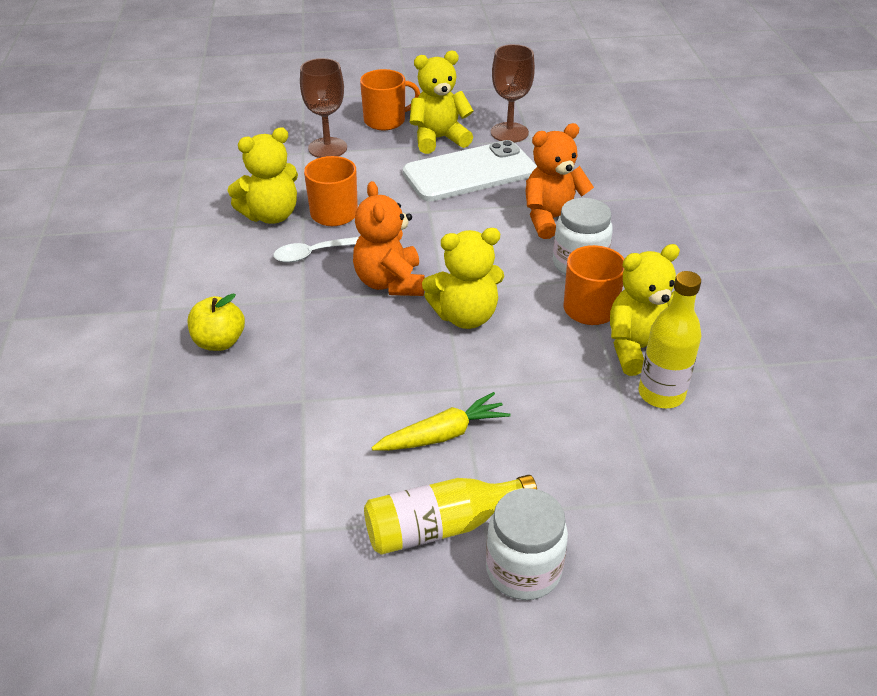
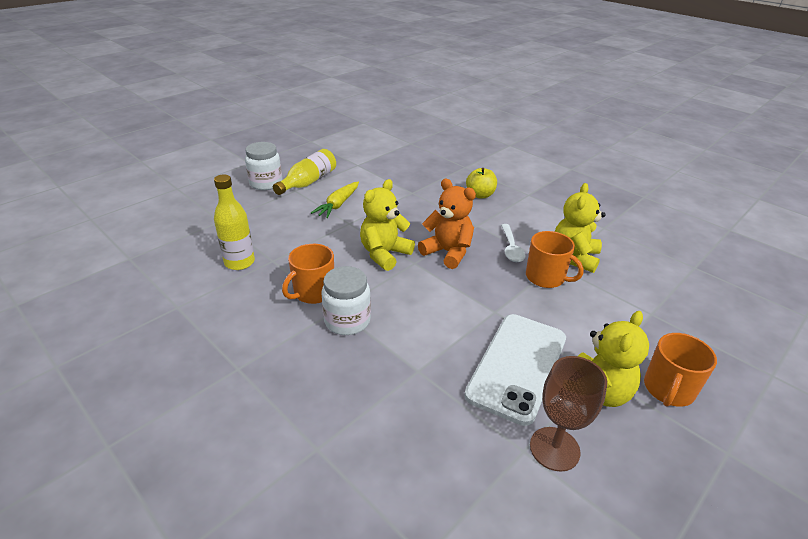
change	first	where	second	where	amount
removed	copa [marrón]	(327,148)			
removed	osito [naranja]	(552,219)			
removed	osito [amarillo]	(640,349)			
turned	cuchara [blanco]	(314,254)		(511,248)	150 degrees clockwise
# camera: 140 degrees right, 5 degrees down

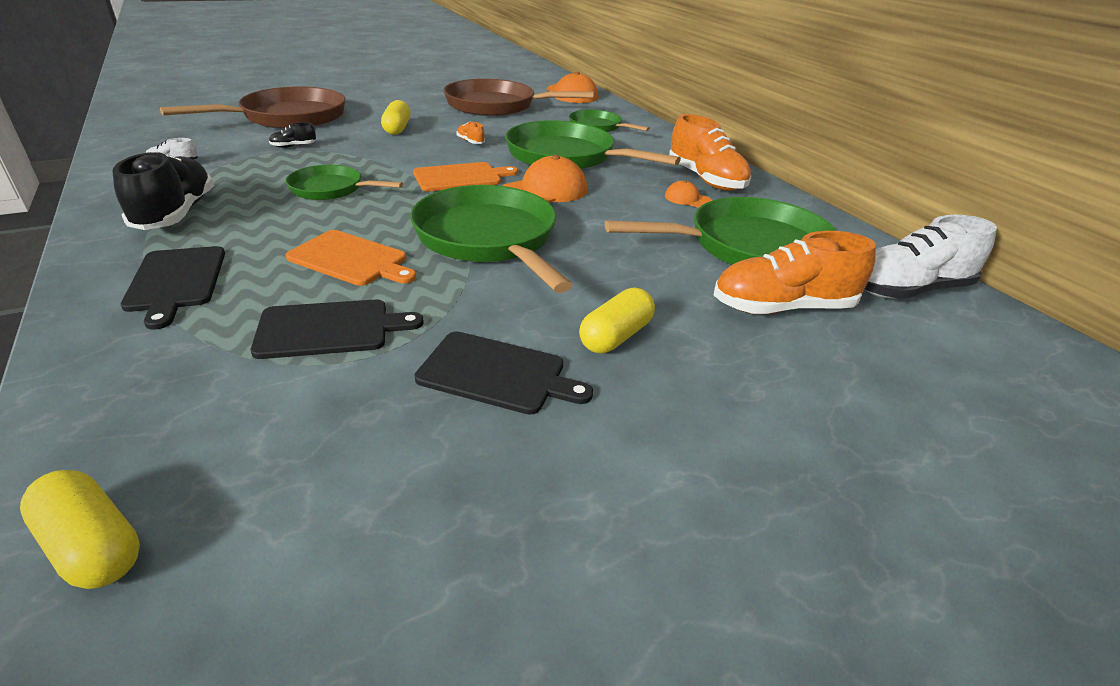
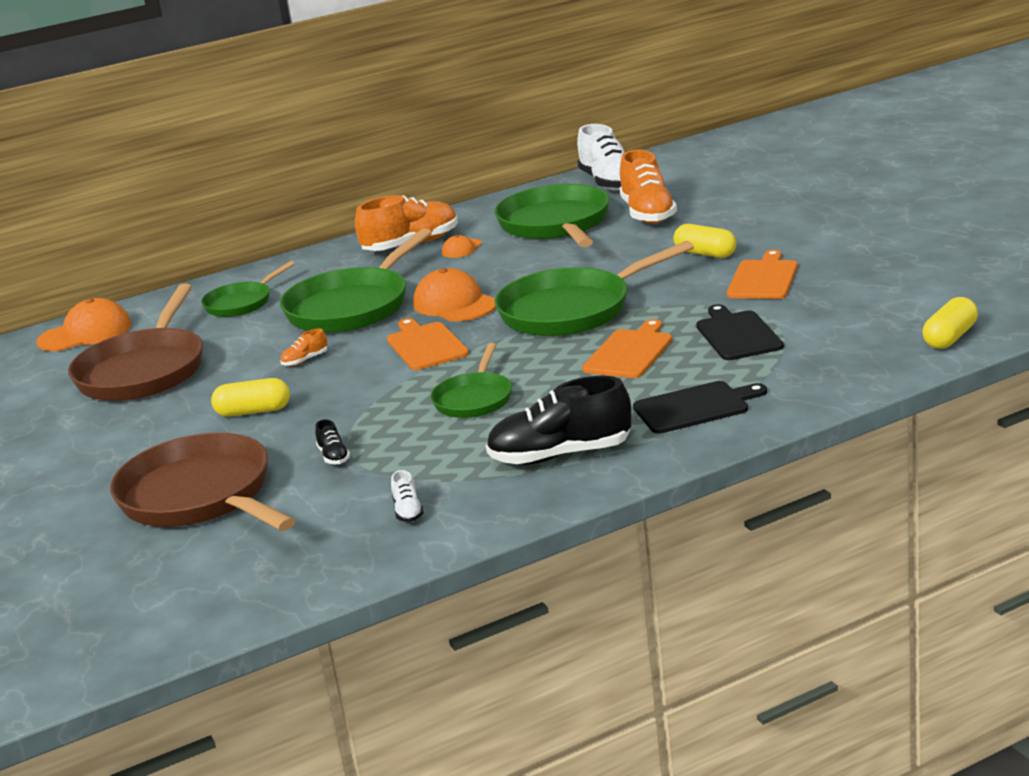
change	first	where	second	where	amount
recoloured	tabla de cortar [negro]	(497,374)	tabla de cortar [naranja]	(763,278)	
# camera: 85 degrees left, 10 degrees down

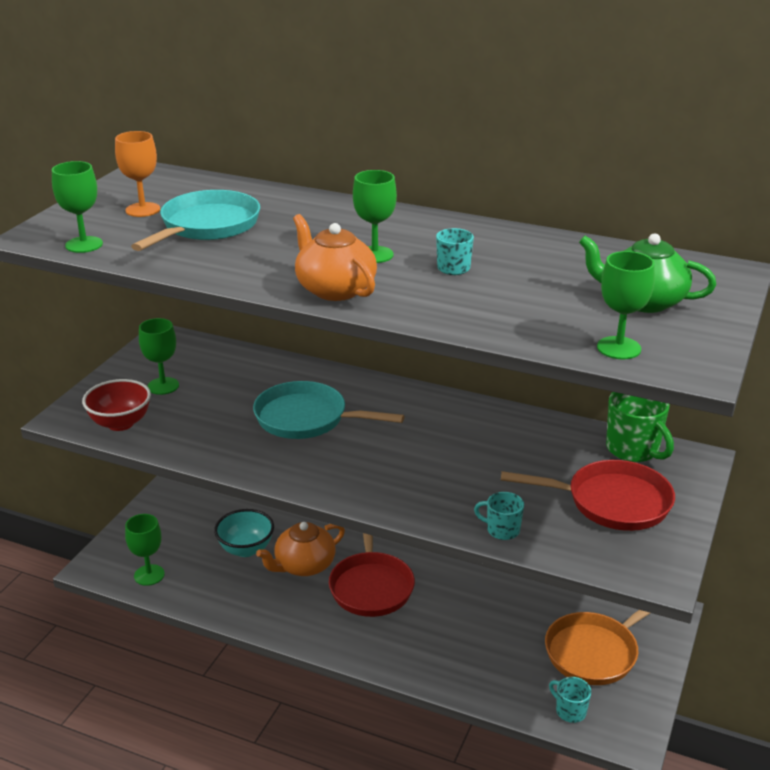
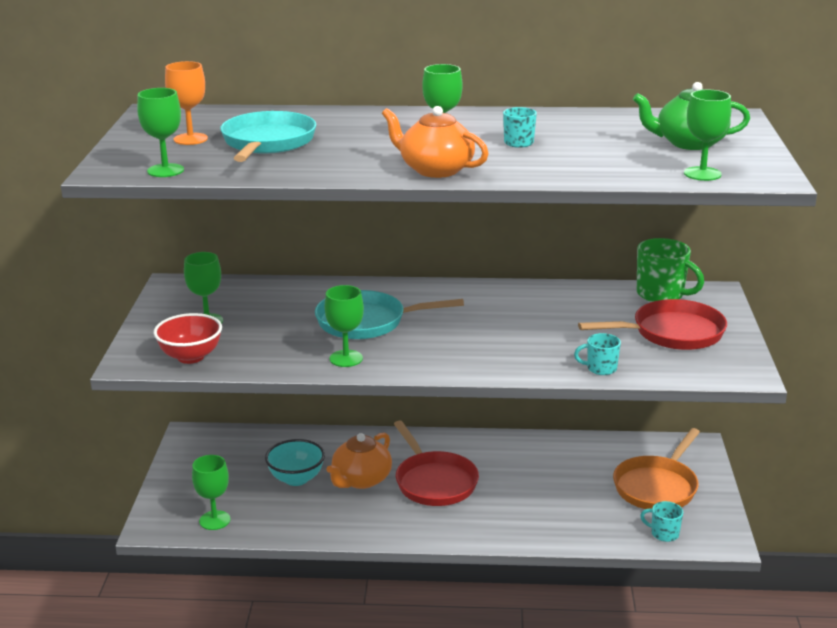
change	first	where	second	where	amount
added			copa [verde]	(346,358)	
# camera: 20 degrees left, 5 degrees down

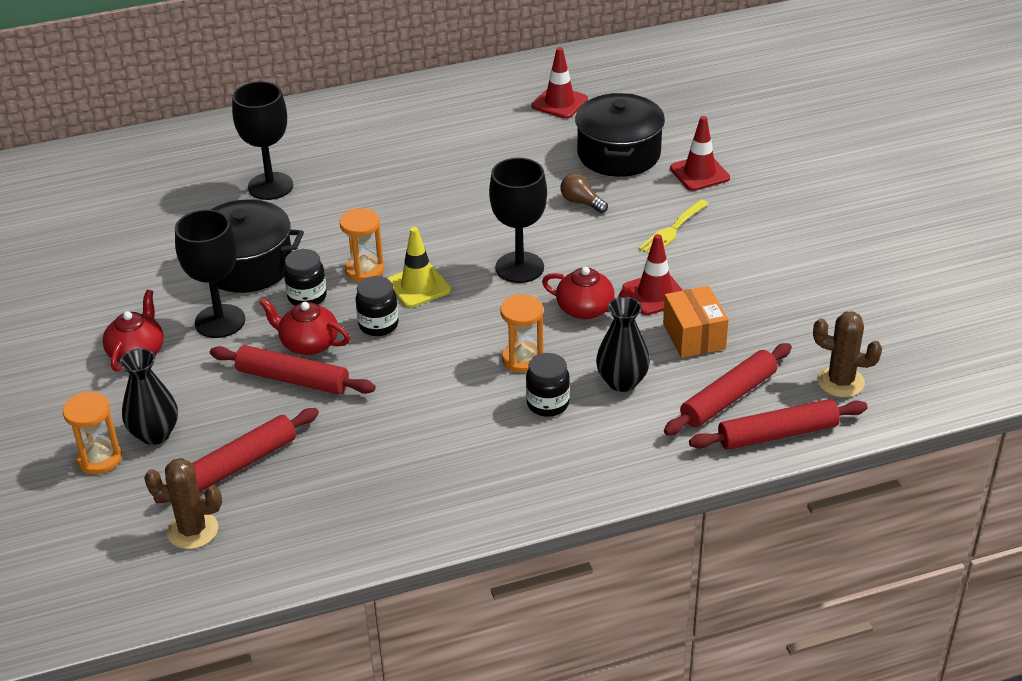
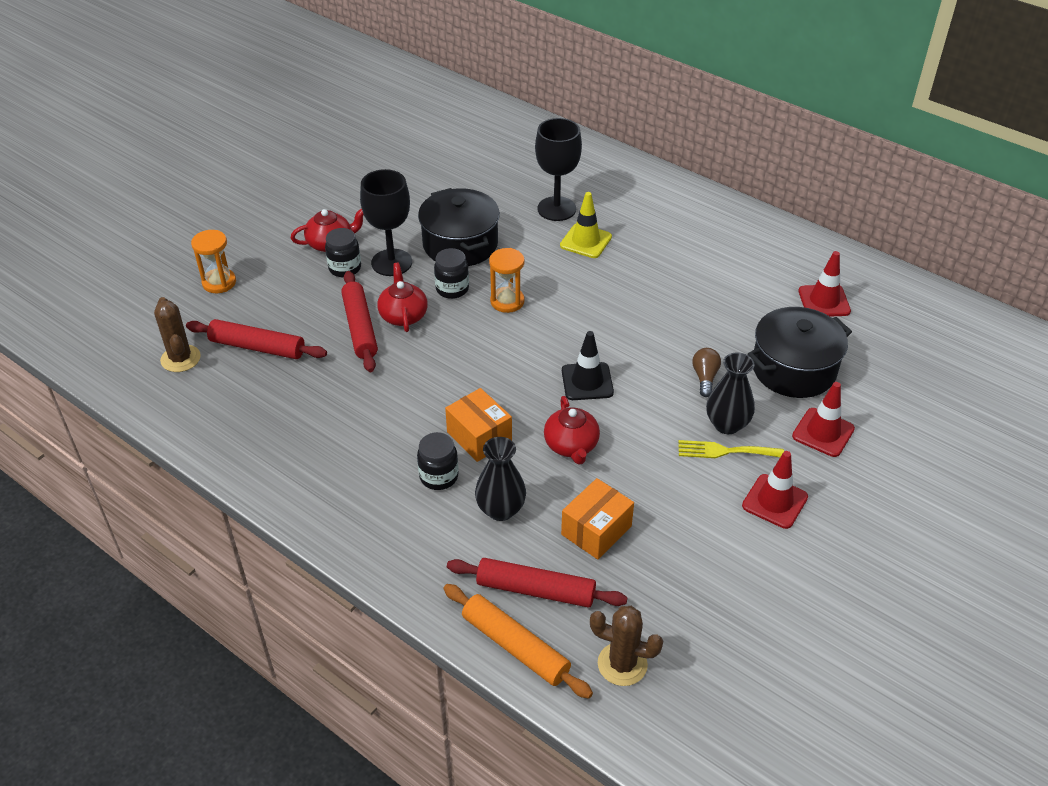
change	first	where	second	where	amount
moved	florero [negro]	(155,434)		(727,424)	
moved	tarro [negro]	(378,325)		(345,268)	
moved	cono de tráfico [amarillo]	(418,286)		(586,241)	
moved	cono de tráfico [rojo]	(655,294)		(774,501)	
replaced	copa [negro]	(519,267)	cono de tráfico [negro]	(587,381)	
replaced	reloj de arena [naranja]	(522,359)	caja [naranja]	(479,437)	
recoloured	rodillo [rojo]	(777,434)	rodillo [naranja]	(515,647)	
turned	cactus [marrón]	(840,382)		(622,664)	60 degrees counterclockwise
# camera: 55 degrees right, 5 degrees up

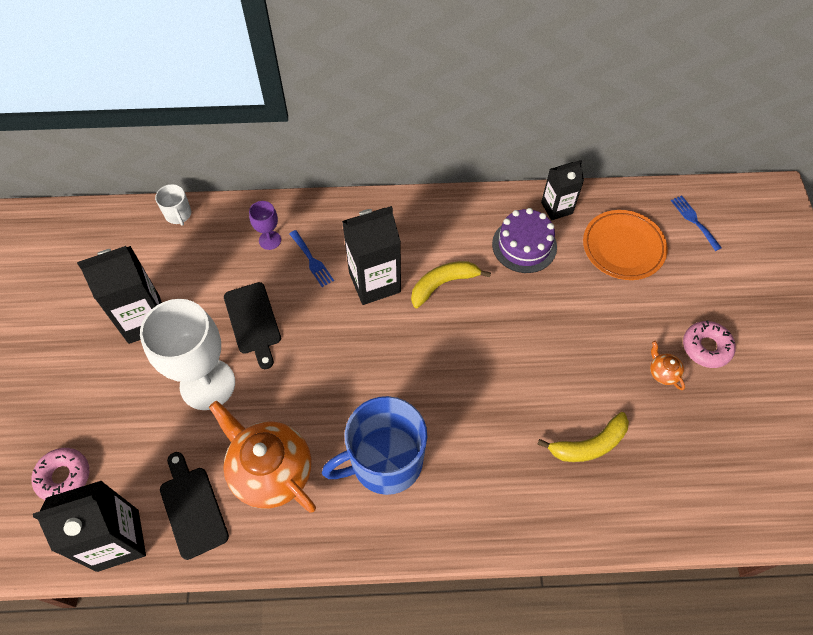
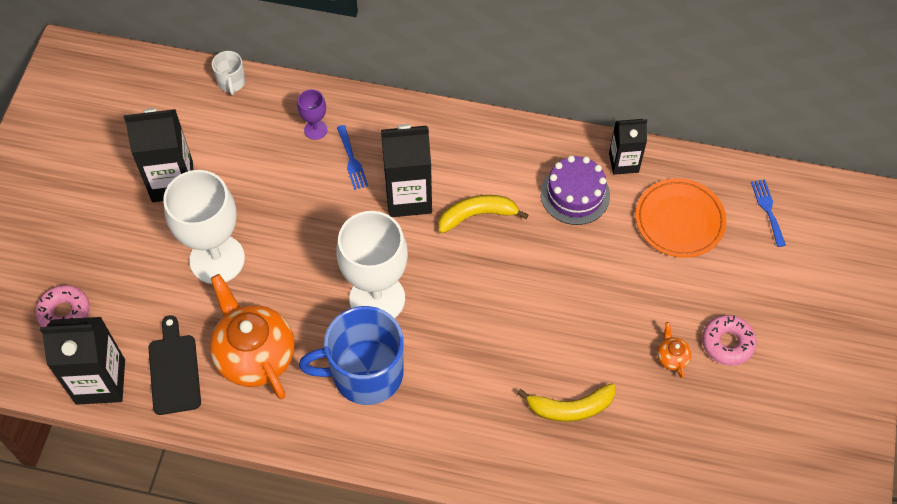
change	first	where	second	where	amount
removed	tabla de cortar [negro]	(253,321)			
added			copa [blanco]	(377,299)	
# camera: 15 degrees right, 0 degrees up

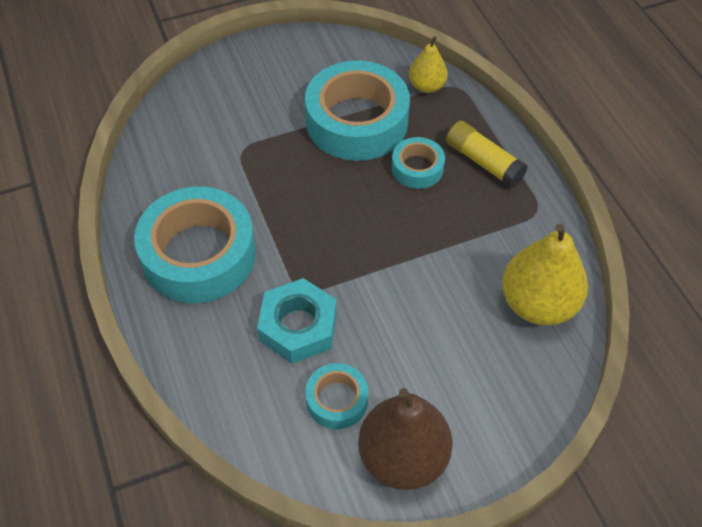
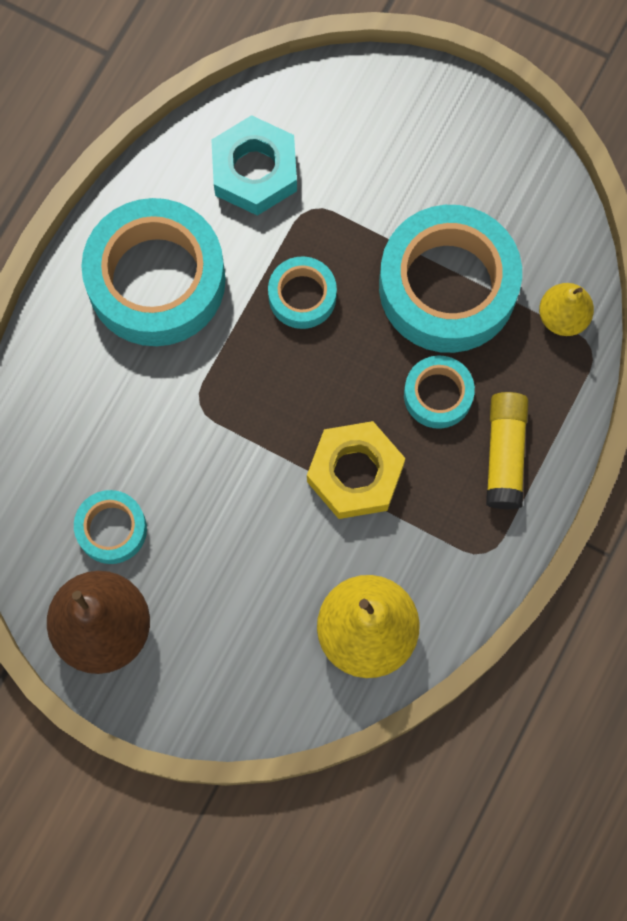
change	first	where	second	where	amount
added			cinta adhesiva [turquesa]	(302,296)	
added			tuerca [amarillo]	(355,473)	
moved	tuerca [turquesa]	(298,326)		(254,171)	
# camera: 50 degrees right, 20 degrees up

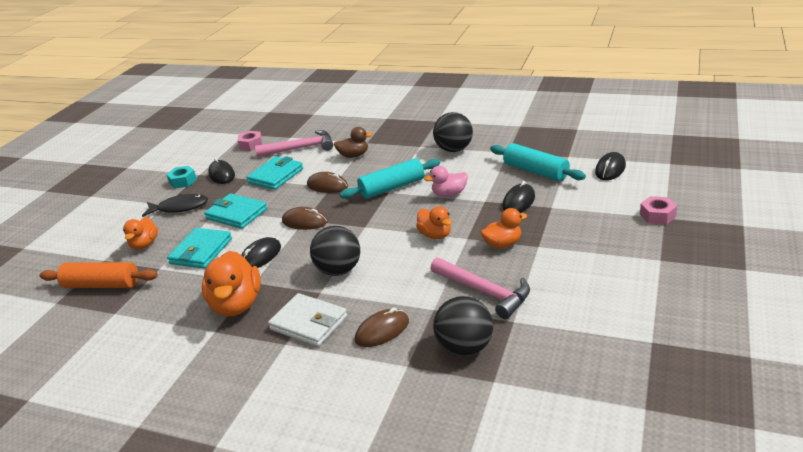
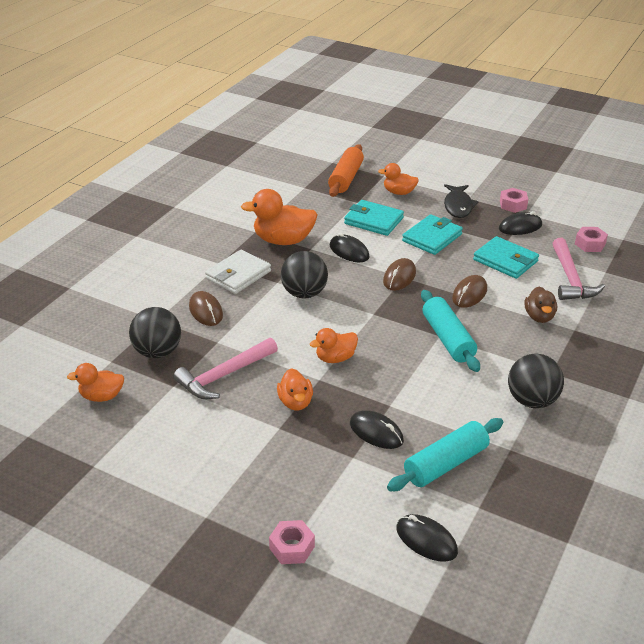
change	first	where	second	where	amount
removed	pato [rosa]	(449,194)			
added			pato [naranja]	(102,396)	
recoloured	tuerca [turquesa]	(183,181)	tuerca [rosa]	(513,205)	
# camera: 95 degrees right, 5 degrees up

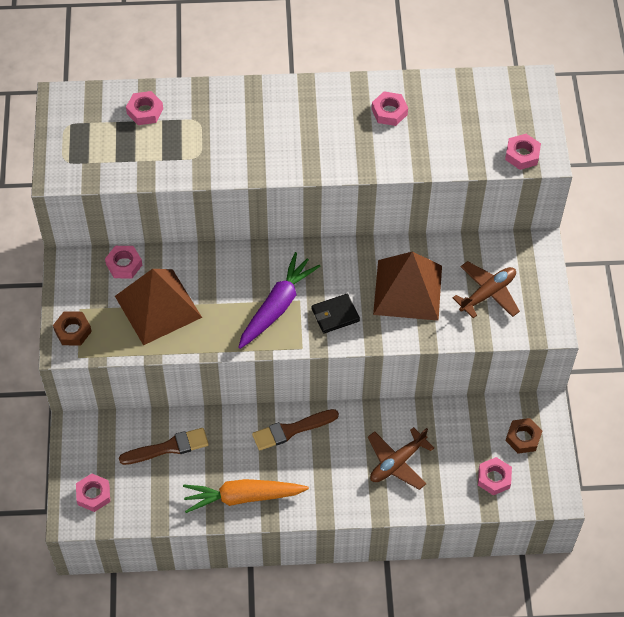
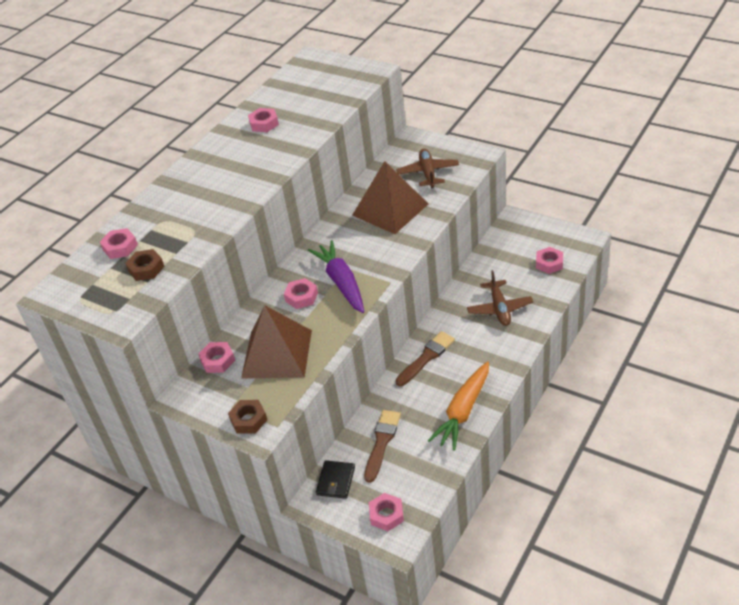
change	first	where	second	where	amount
moved	cartera [negro]	(335,315)		(336,481)	
moved	tuerca [rosa]	(522,155)		(301,297)	
moved	tuerca [marrón]	(523,438)		(146,269)	
turned	pincel [marrón]	(291,430)		(426,357)	150 degrees counterclockwise
# camera: 50 degrees left, 15 degrees down

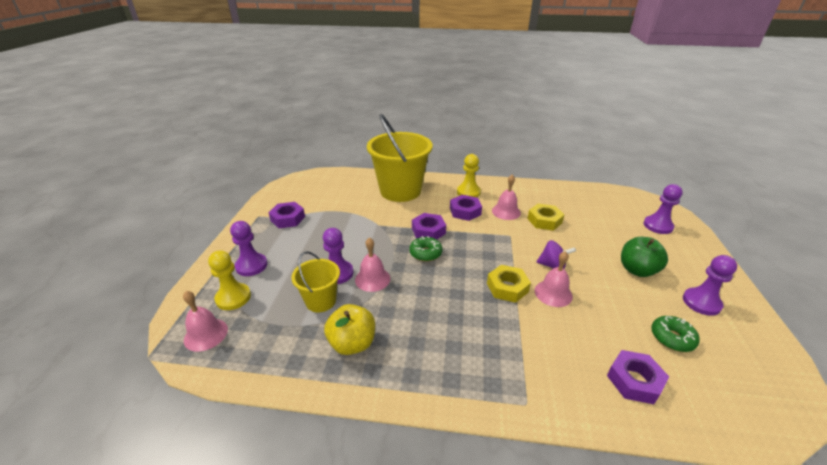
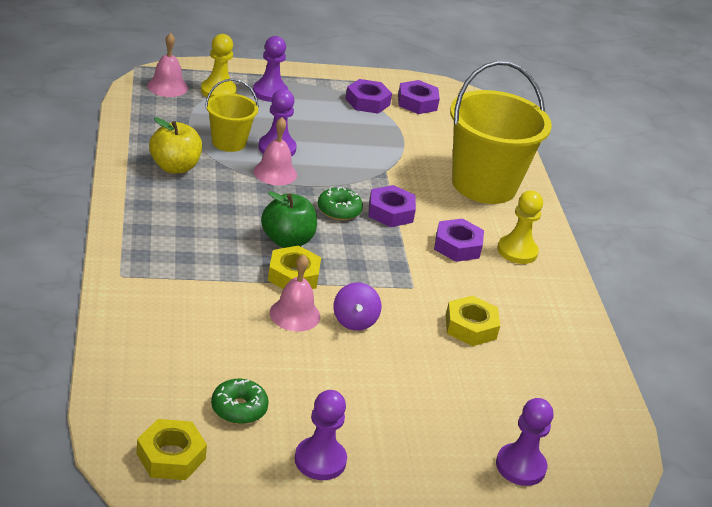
change	first	where	second	where	amount
removed	campana [rosa]	(506,211)			
added			tuerca [amarillo]	(171,456)	
moved	tuerca [morado]	(634,381)		(417,102)	
moved	manzana [verde]	(637,270)		(287,240)	
# camera: 70 degrees right, 0 degrees up

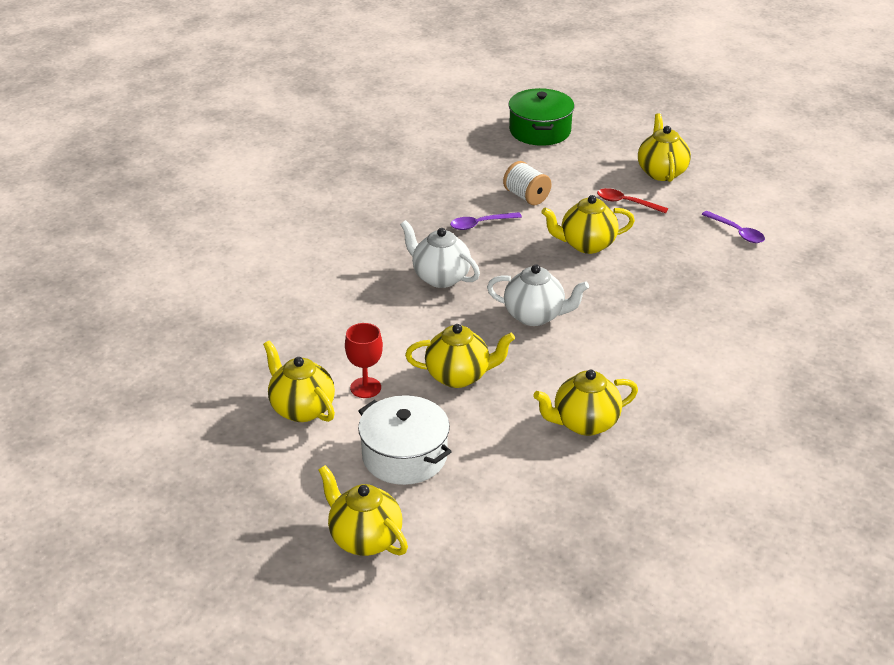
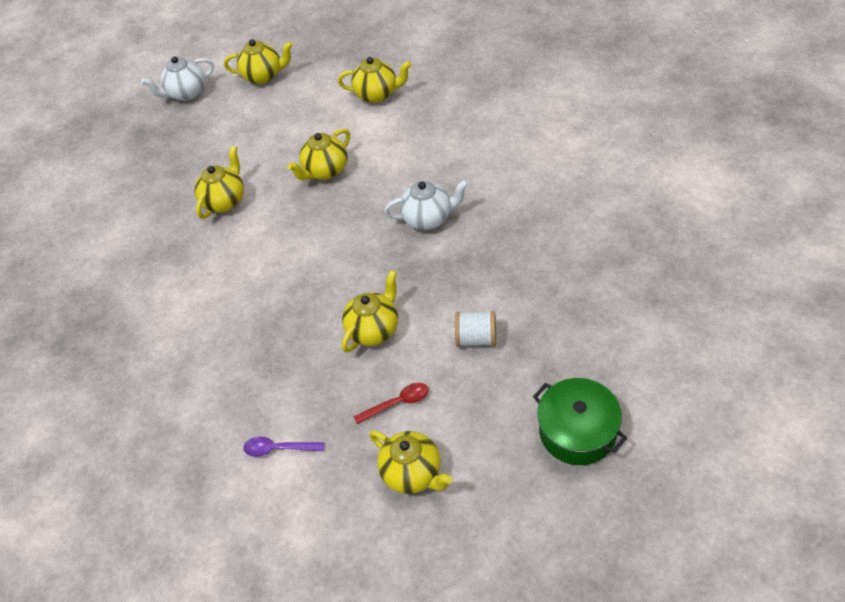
change	first	where	second	where	amount
removed	copa [rojo]	(365,388)			
removed	olla [blanco]	(404,456)			
removed	cuchara [morado]	(480,224)			
moved	tetera [blanco]	(535,316)		(186,93)	
# camera: 140 degrees right, 15 degrees up

